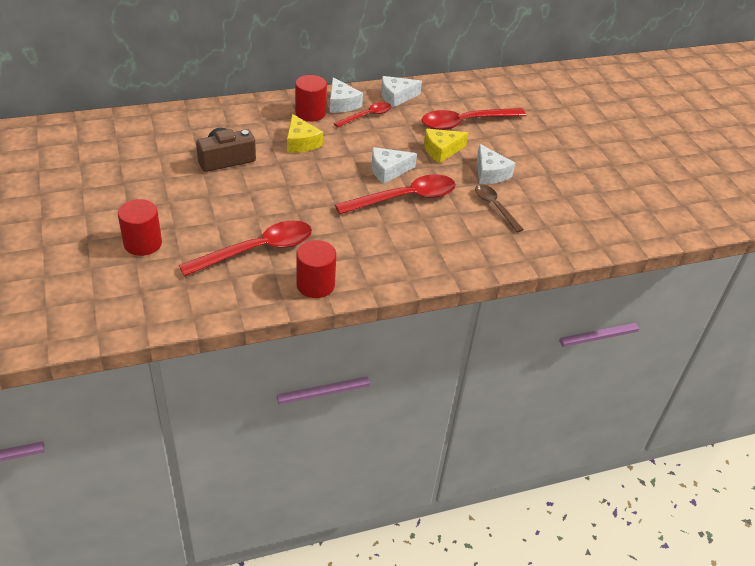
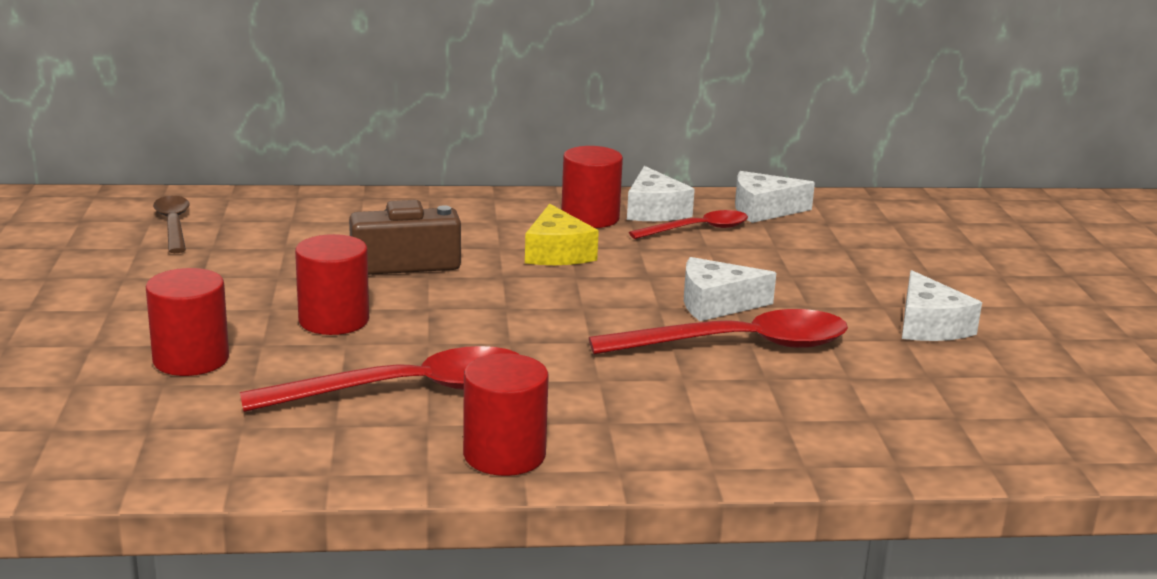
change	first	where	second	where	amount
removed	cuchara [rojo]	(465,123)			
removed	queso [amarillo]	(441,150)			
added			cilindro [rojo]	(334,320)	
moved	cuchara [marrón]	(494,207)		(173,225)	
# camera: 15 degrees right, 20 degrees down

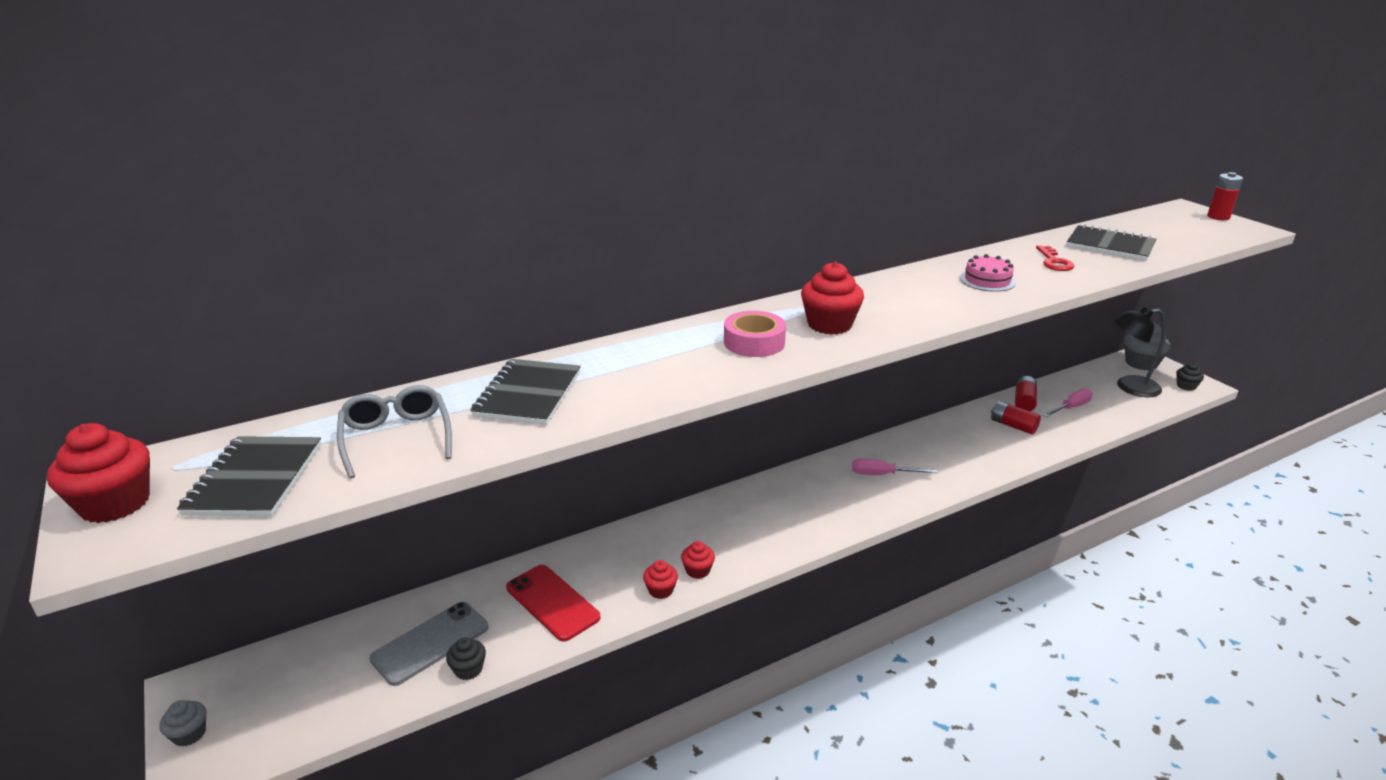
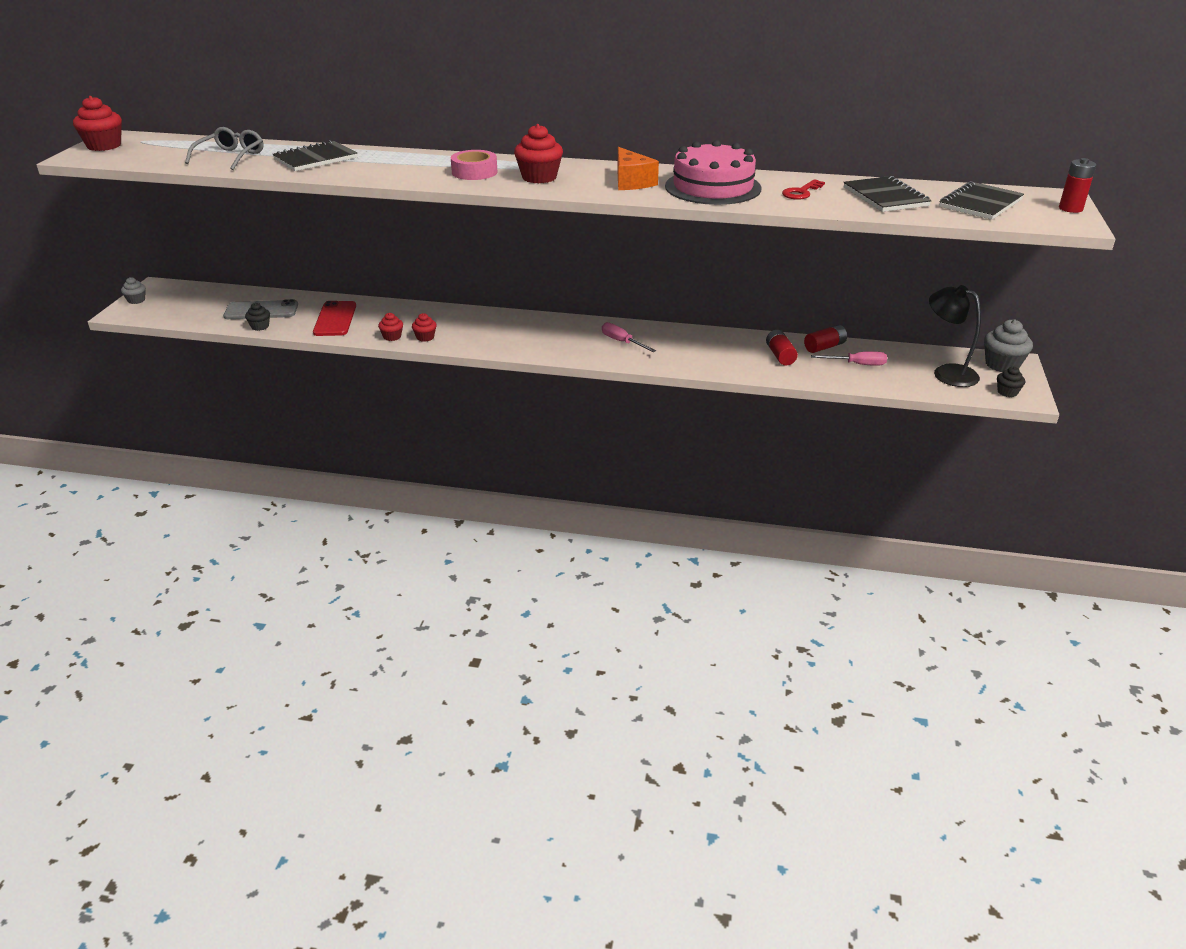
change	first	where	second	where	amount
added			queso [naranja]	(631,182)	
moved	cuaderno [negro]	(255,479)		(980,203)	
resized	tarta [rosa]	(987,280)		(713,187)	x2.01
# camera: 40 degrees right, 5 degrees up

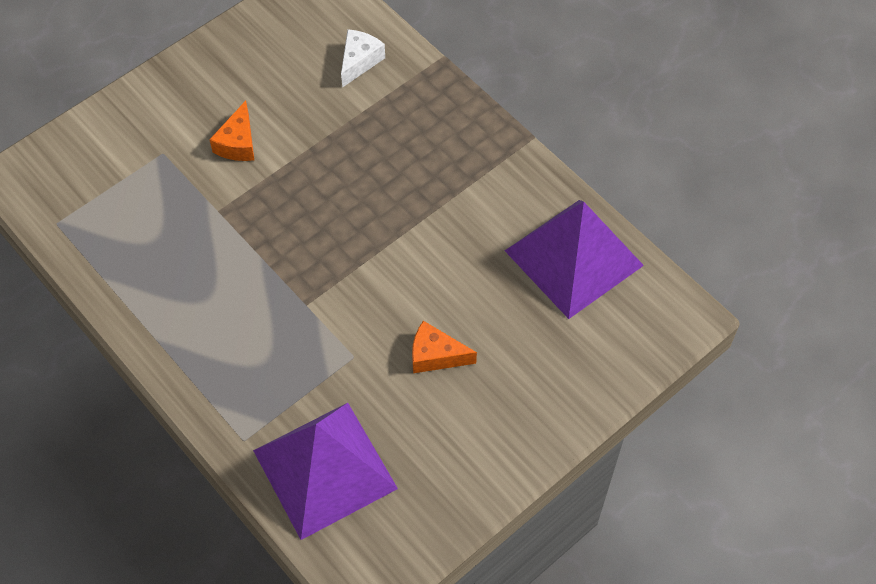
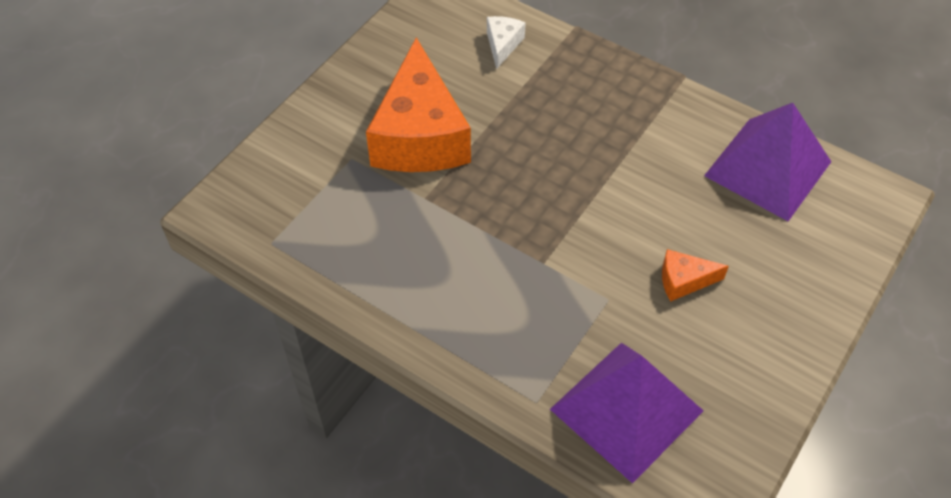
change	first	where	second	where	amount
resized	queso [naranja]	(238,143)		(419,135)	x2.35
# camera: 15 degrees left, 5 degrees down

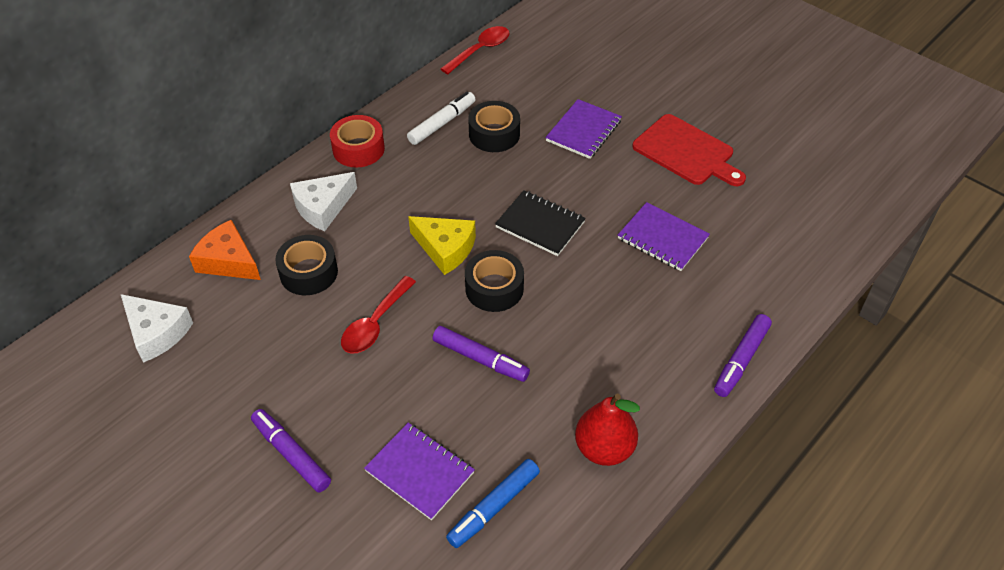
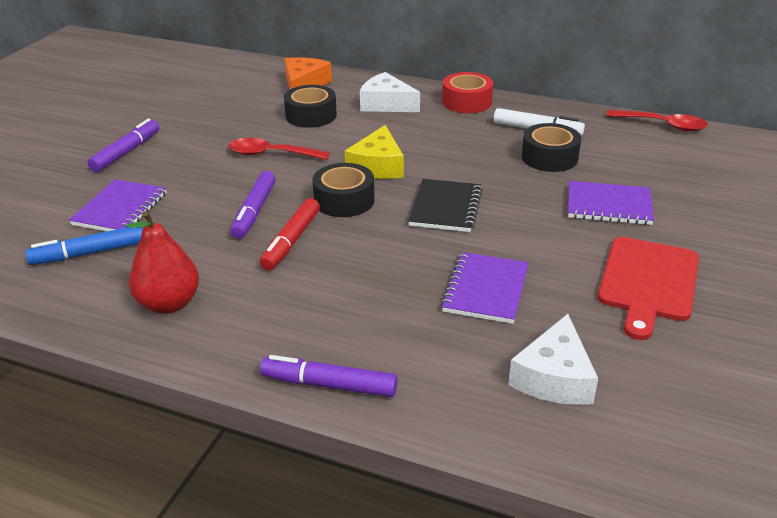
change	first	where	second	where	amount
added			rotulador [rojo]	(291,241)	
moved	queso [blanco]	(156,333)		(554,377)	
turned	rotulador [azul]	(494,507)		(89,253)	45 degrees counterclockwise
# camera: 70 degrees right, 15 degrees down

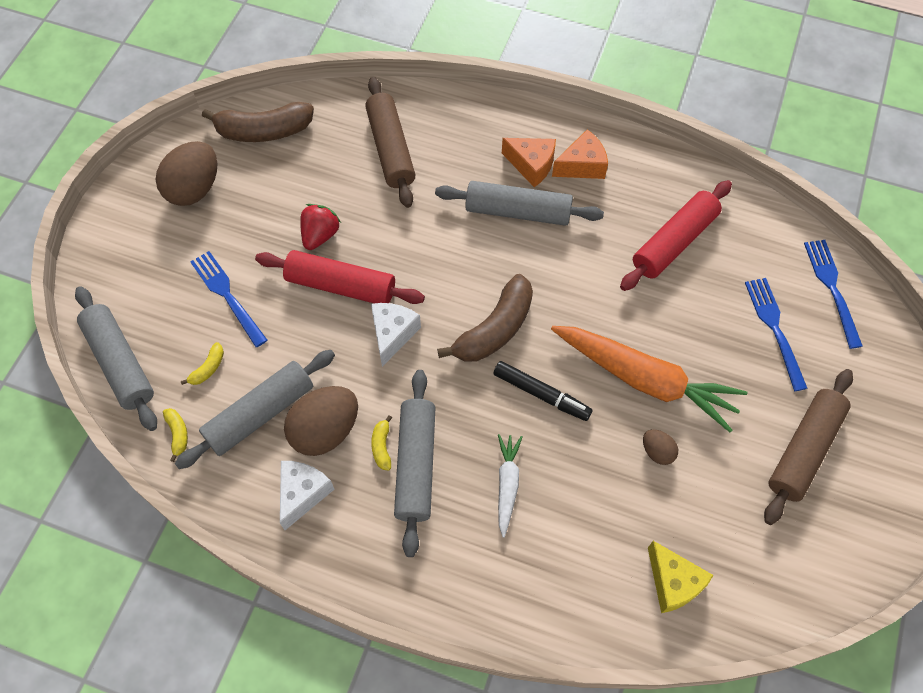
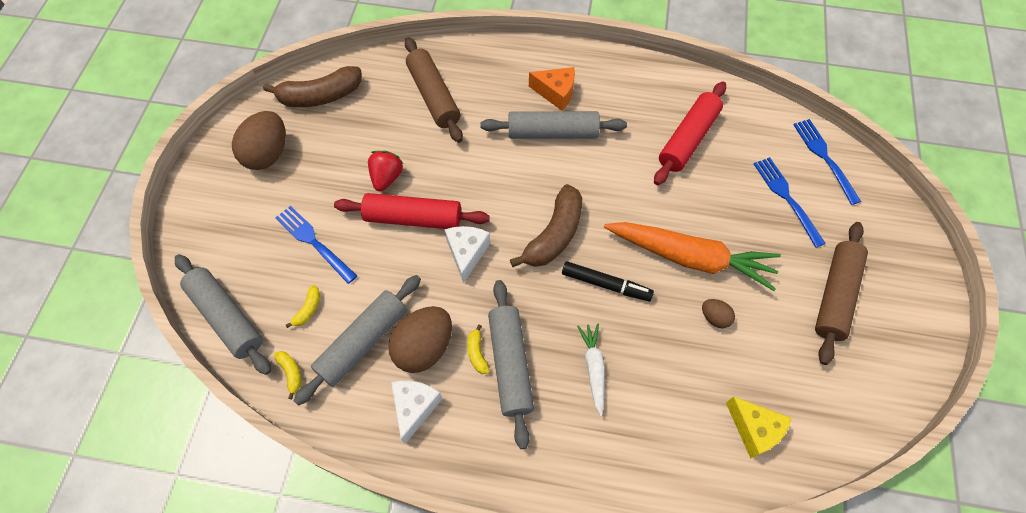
change	first	where	second	where	amount
removed	queso [naranja]	(582,165)			
# camera: 10 degrees left, 0 degrees up

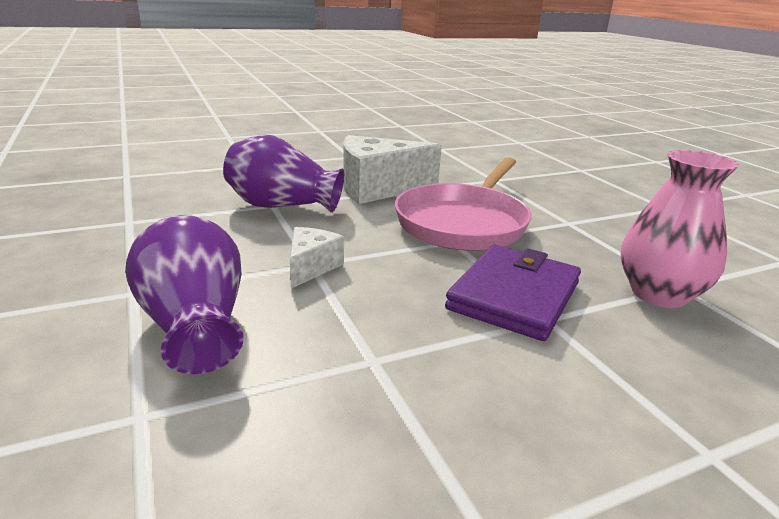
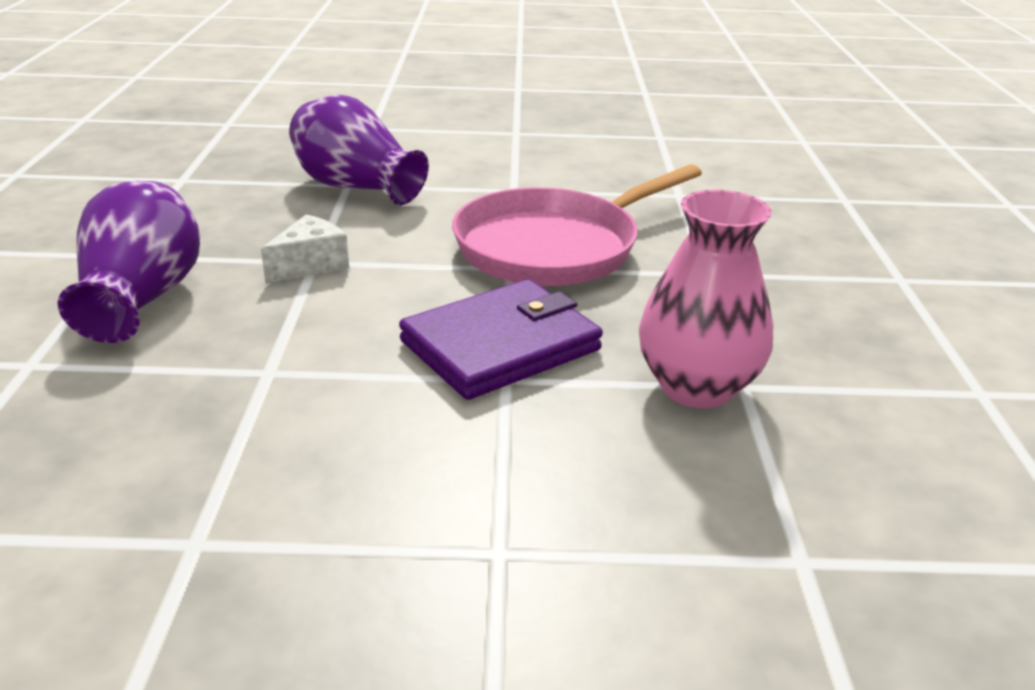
change	first	where	second	where	amount
removed	queso [blanco]	(378,188)			
# camera: 25 degrees right, 5 degrees up

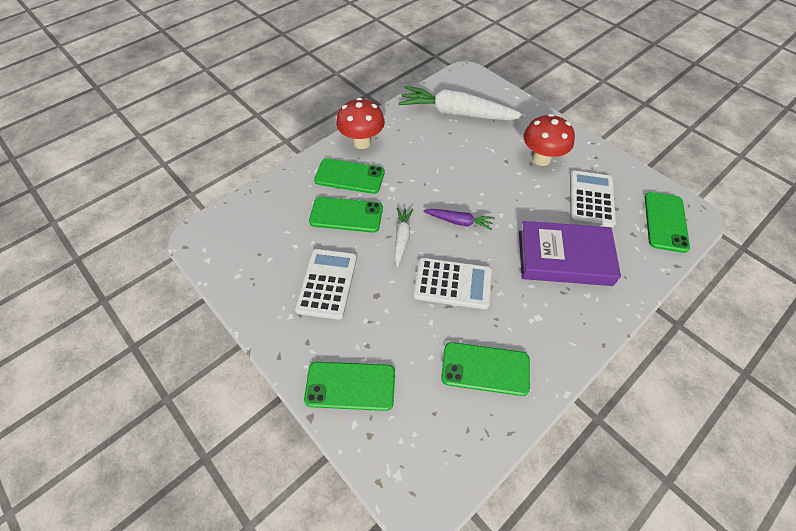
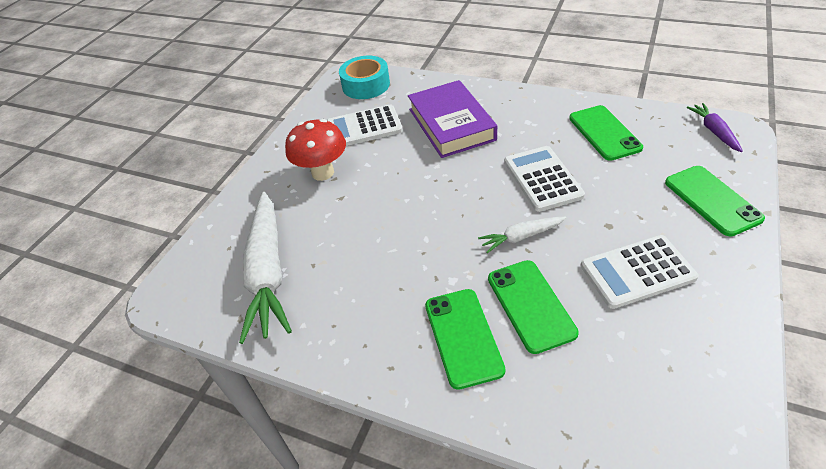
change	first	where	second	where	amount
removed	seta [rojo]	(362,142)			
moved	zanahoria [morado]	(459,221)		(714,131)	
replaced	móvil [verde]	(665,222)	cinta adhesiva [turquesa]	(366,85)	
# camera: 110 degrees left, 10 degrees down

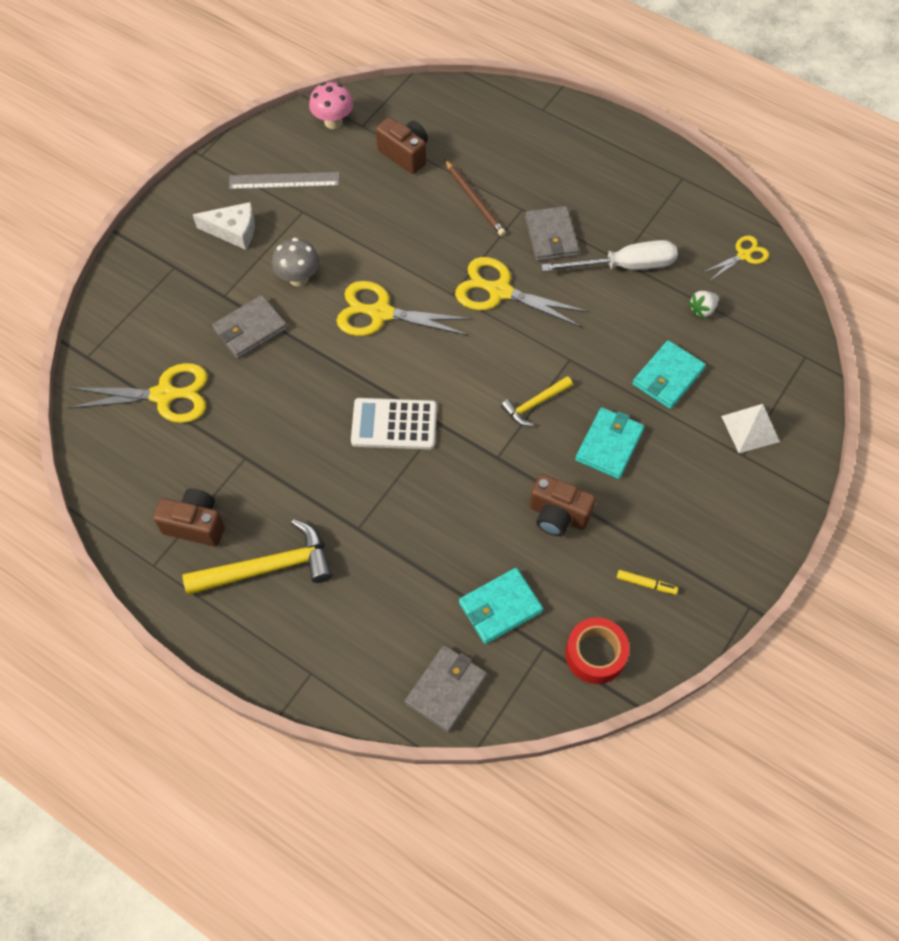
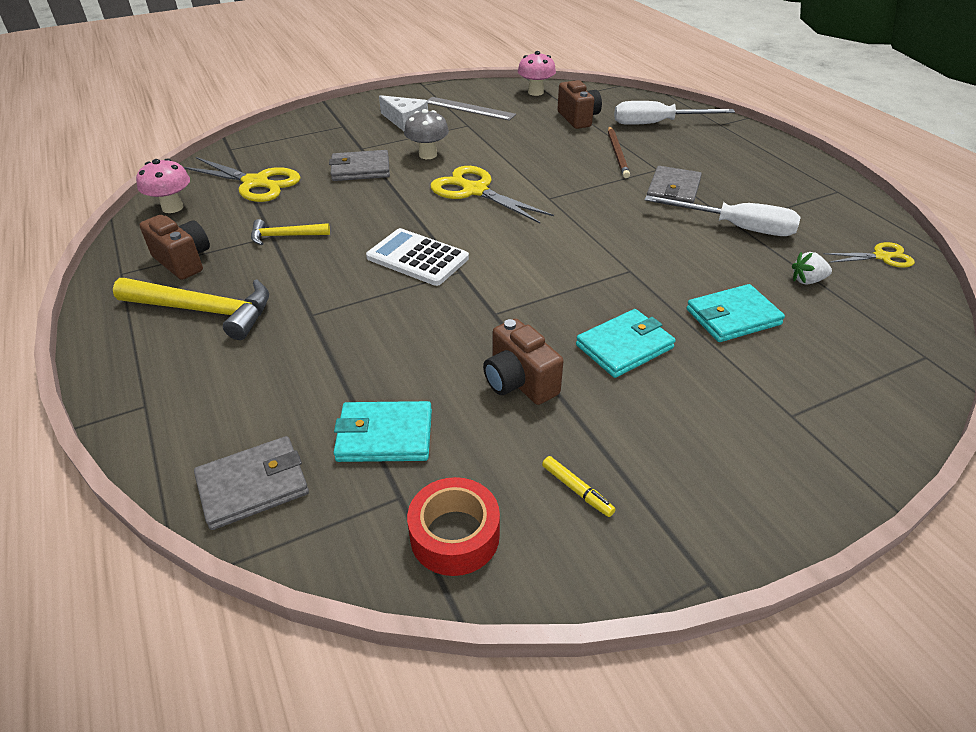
change	first	where	second	where	amount
removed	tijeras [amarillo]	(500,291)			
removed	pirámide [blanco]	(750,429)			
added			seta [rosa]	(172,207)	
added			destornillador [blanco]	(657,123)	
moved	martillo [amarillo]	(534,404)		(285,236)	
# camera: 30 degrees right, 20 degrees down

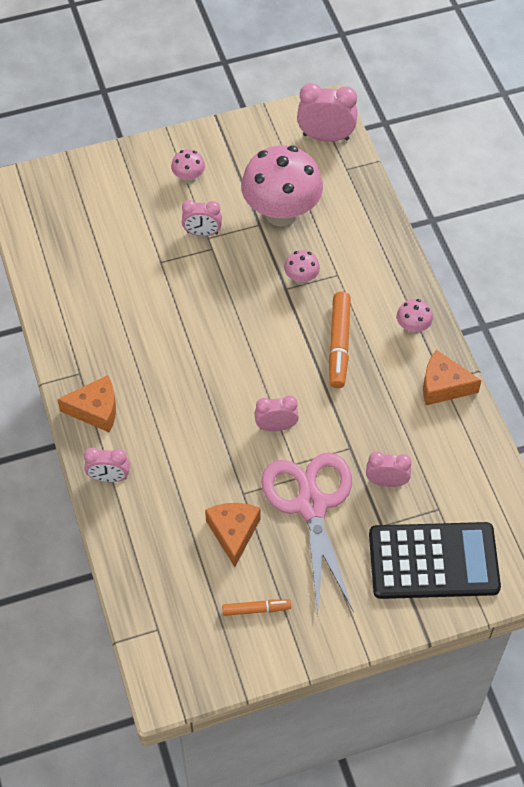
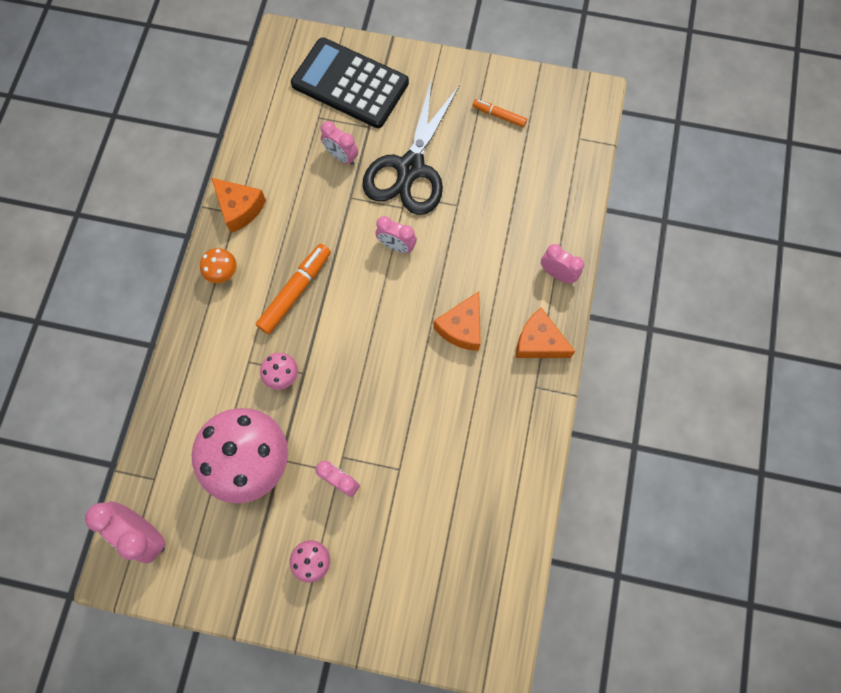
change	first	where	second	where	amount
moved	queso [naranja]	(233,533)		(462,327)	
recoloured	tijeras [rosa]	(311,505)	tijeras [negro]	(410,168)	
recoloured	seta [rosa]	(413,327)	seta [naranja]	(223,273)	
# camera: 150 degrees left, 15 degrees up

